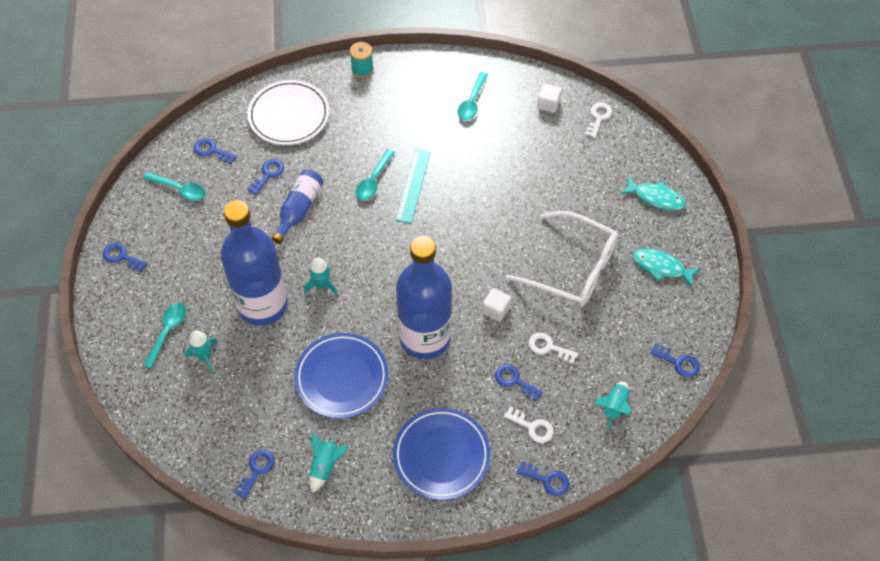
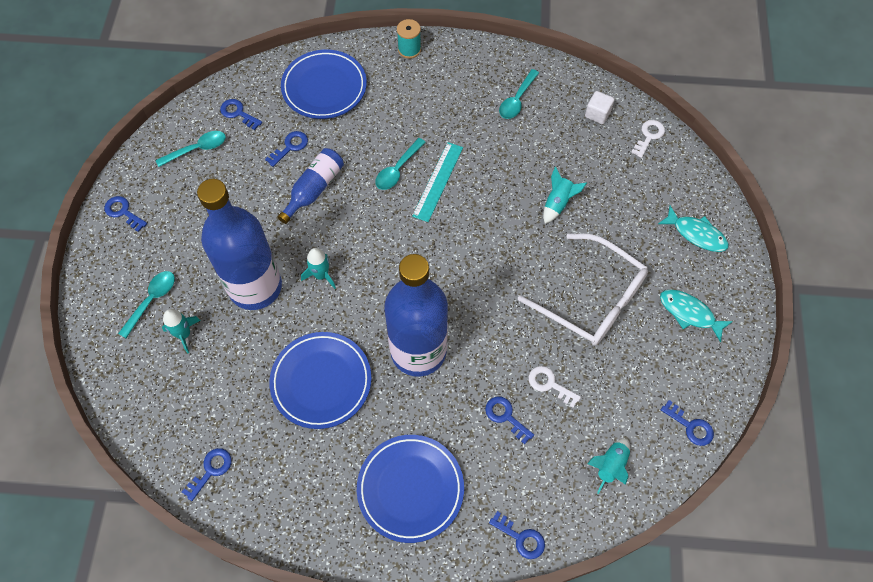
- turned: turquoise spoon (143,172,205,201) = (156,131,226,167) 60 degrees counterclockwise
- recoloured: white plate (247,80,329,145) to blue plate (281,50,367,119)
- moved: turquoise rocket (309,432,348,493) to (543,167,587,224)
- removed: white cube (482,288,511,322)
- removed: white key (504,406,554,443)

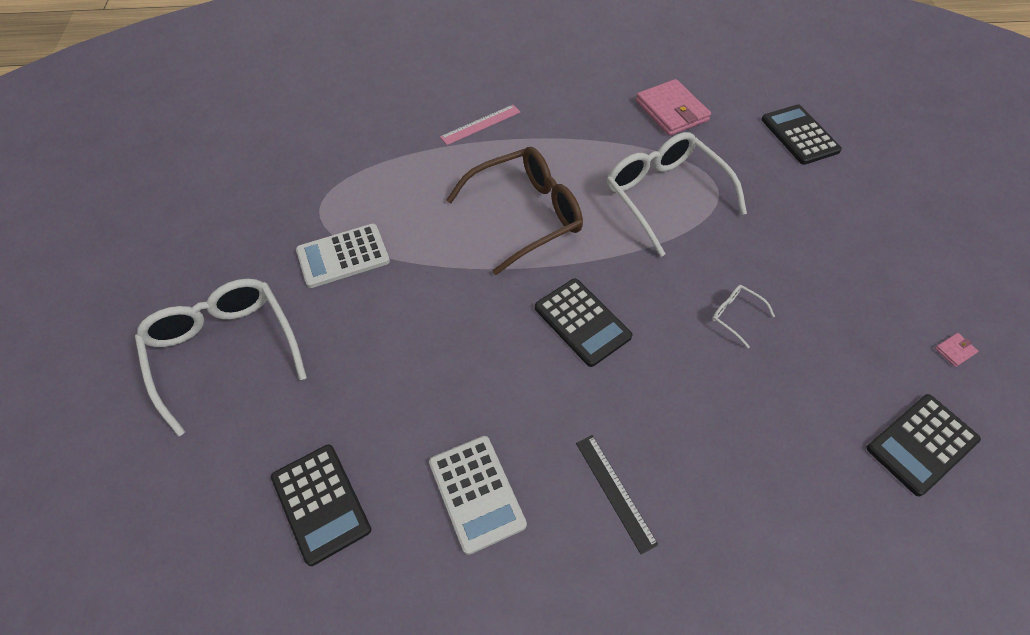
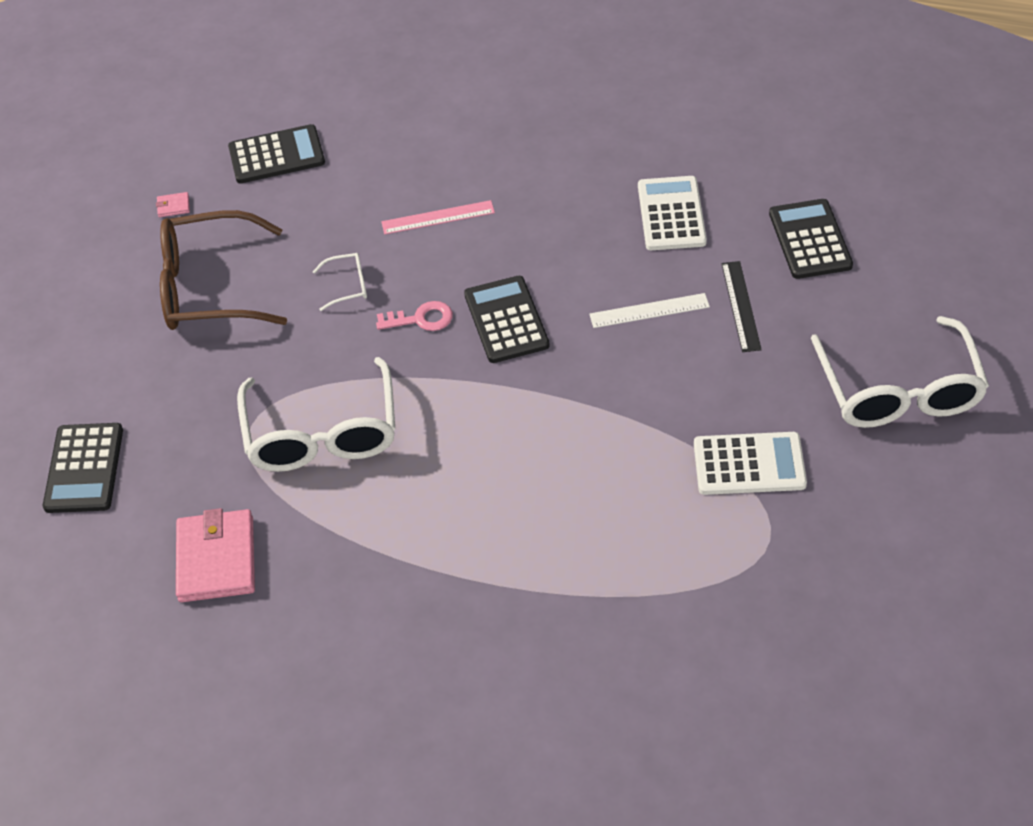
- moved: pink ruler (440,105,520,145) to (381,200,495,234)
- moved: brown glasses (446,147,583,275) to (160,210,287,330)
- moved: black ruler (576,435,659,554) to (722,261,762,352)
- turned: white glasses (712,285,775,348) = (313,253,367,311) 75 degrees counterclockwise
- added: pink key (376,301,453,331)
- added: white ruler (589,293,710,328)

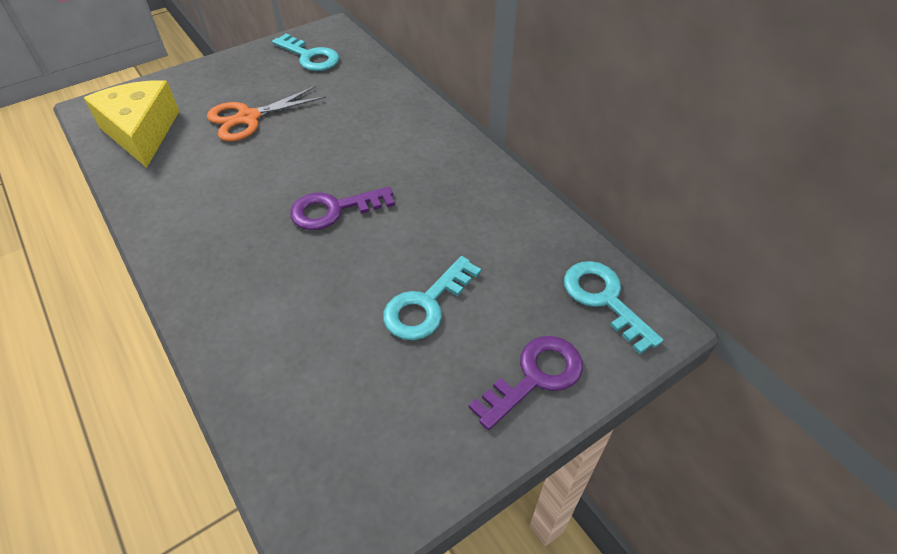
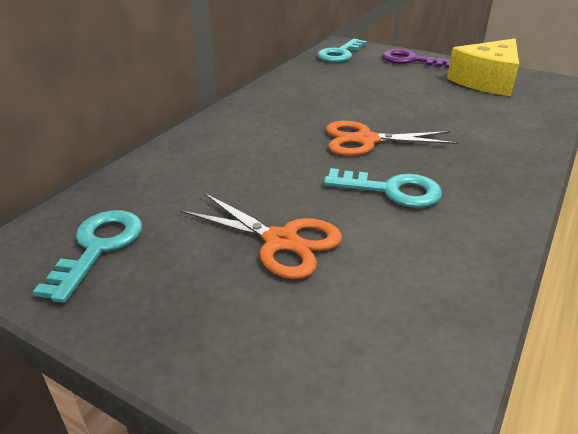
- moved: yellow cheese (84,80,179,168) to (447,39,519,96)
- replaced: purple key (290,187,395,230) to orange scissors (326,121,458,156)
- moved: turquoise key (383,256,481,340) to (324,168,442,208)

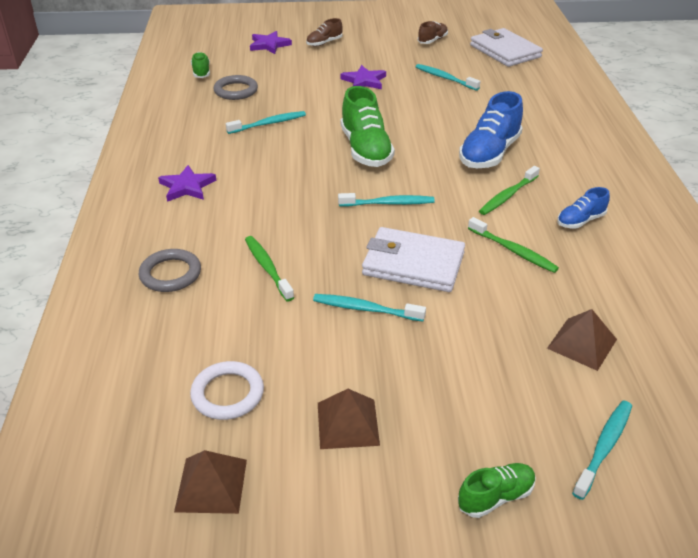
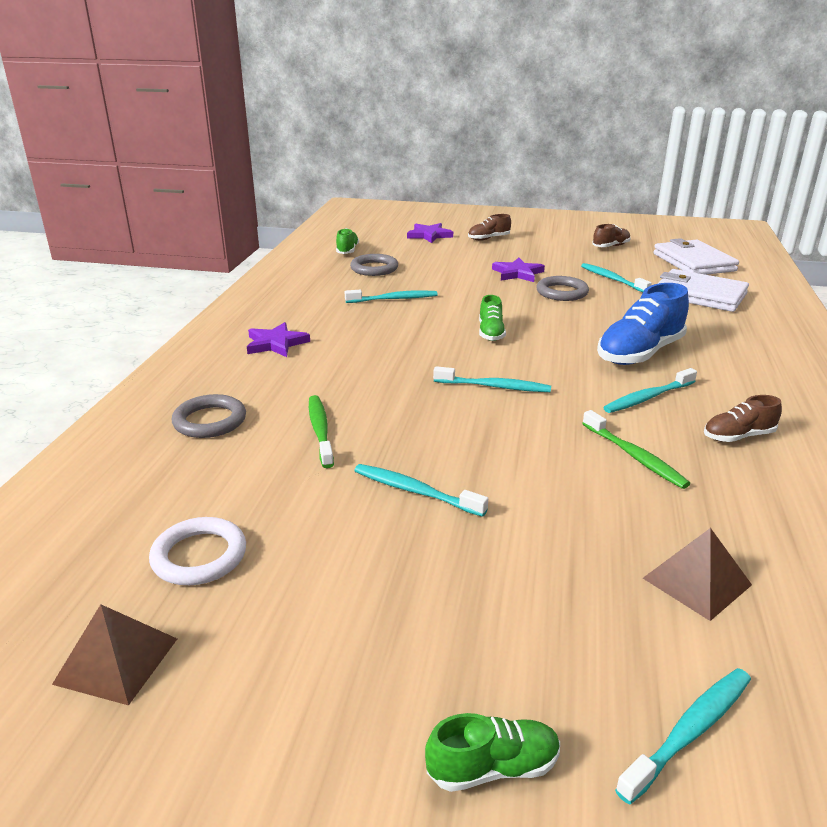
- removed: brown pyramid (318,389,380,449)
- resized: green shoe (341,86,395,167) = (479,295,506,341) x0.54
- moved: white wallet (362,227,465,292) to (657,269,749,312)
- recoloured: green toothbrush (479,166,540,215) to turquoise toothbrush (603,368,697,413)
- recoloured: blue shoe (557,187,610,228) to brown shoe (704,395,782,442)
- added: grey ring (536,276,589,301)

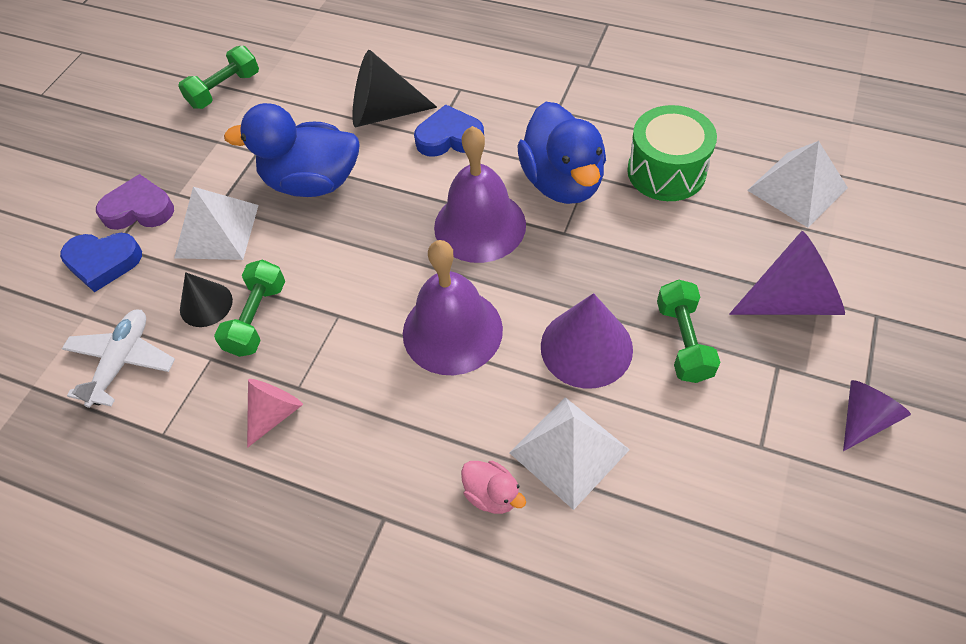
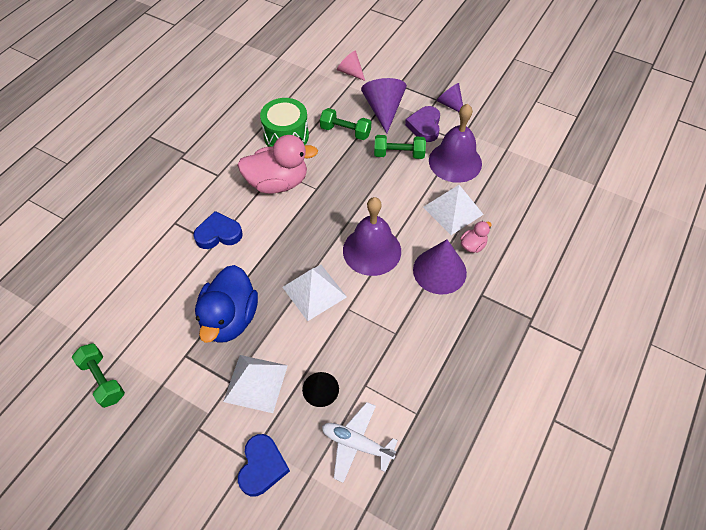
- moved: purple heart (96,174,174,230) to (405,106,440,142)
- moved: green dumbbell (214,259,285,357) to (320,108,371,140)
- moved: pink cone (247,379,303,448) to (337,51,365,81)
- removed: black cone (352,50,437,127)
- turned: blue heart (414,105,484,157) = (193,211,243,249) 75 degrees clockwise
- moved: purple bell (434,126,526,263) to (429,104,482,183)
- recoloured: blue duck (517,102,606,204) to pink duck (237,135,318,194)
- moved: purple cone (541,293,633,389) to (413,239,467,295)
- moved: white pyramid (747,141,848,228) to (282,265,347,321)

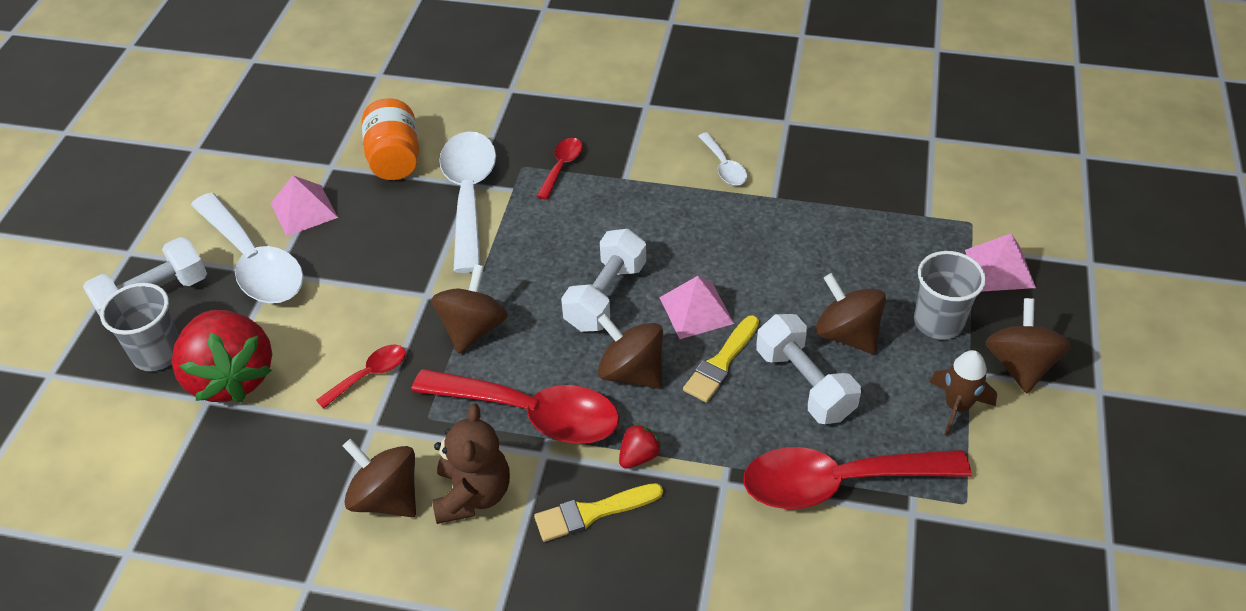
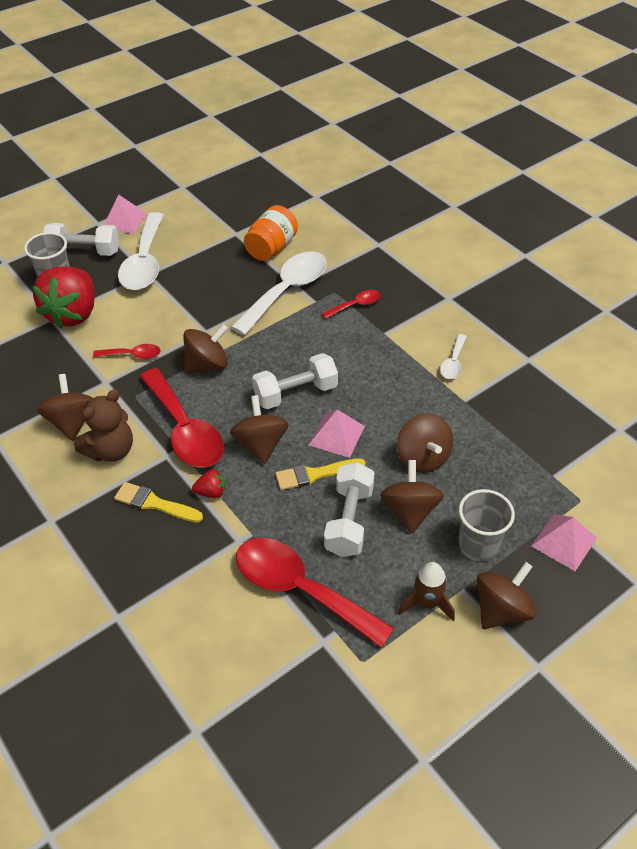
- moved: pink pyramid (271,175,338,236) to (104,195,147,234)
- added: brown spinning top (397,414,453,473)

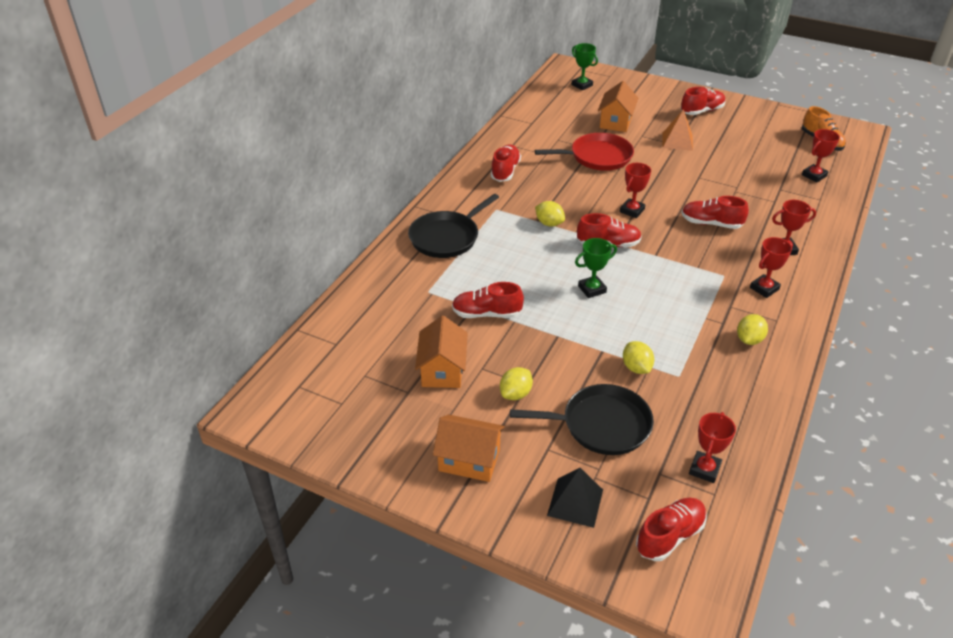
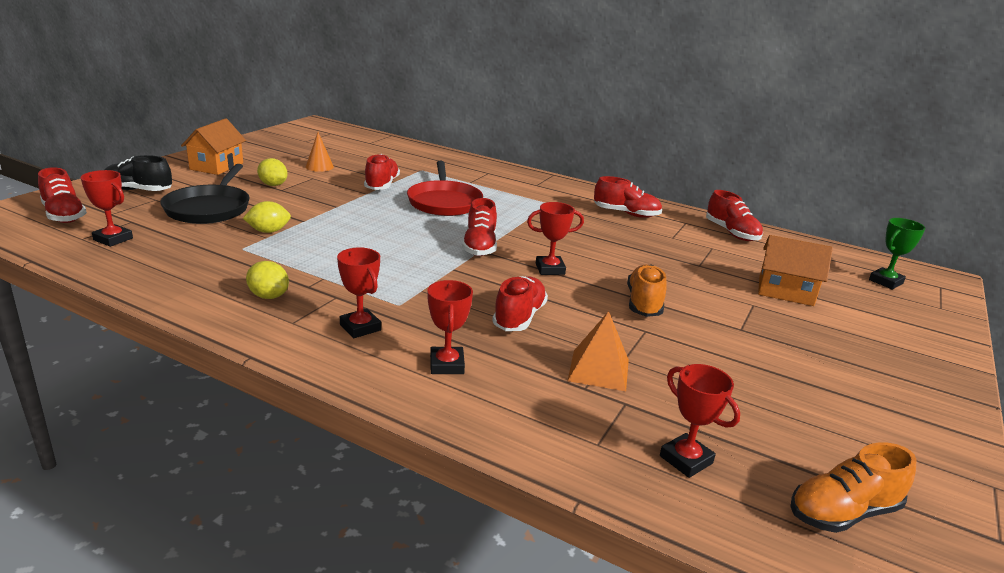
- removed: black pan (408,194,499,258)
- replaced: orange house (415,316,468,388) to orange cone (306,132,334,172)
- moved: red pan (535,133,634,171) to (407,161,483,216)
- removed: yellow lemon (535,201,565,227)
- replaced: black pyramid (547,468,603,528) to black shoe (105,155,172,191)
- removed: green trophy (575,238,617,298)
- turned: red trophy (620,163,651,218) = (527,202,584,275) 45 degrees counterclockwise
- moved: orange pyramid (662,109,693,151) to (568,311,629,391)
- moved: red shoe (681,87,726,115) to (706,190,763,241)
- added: orange shoe (627,264,667,317)

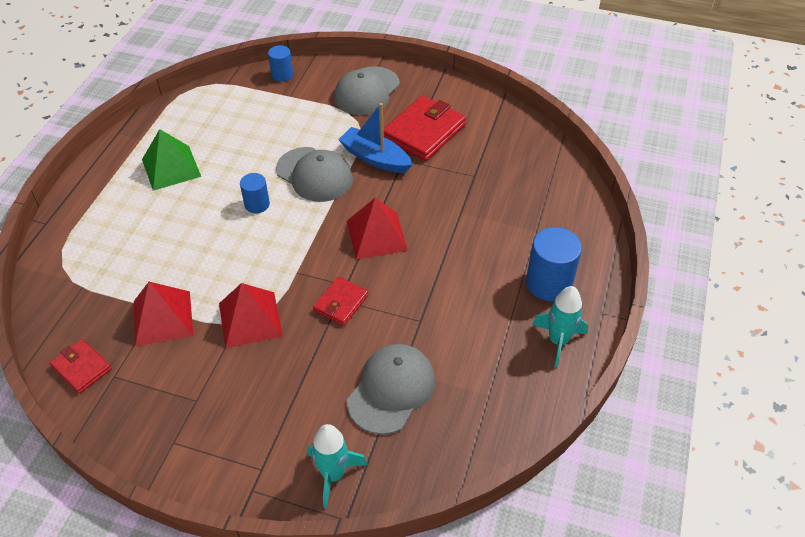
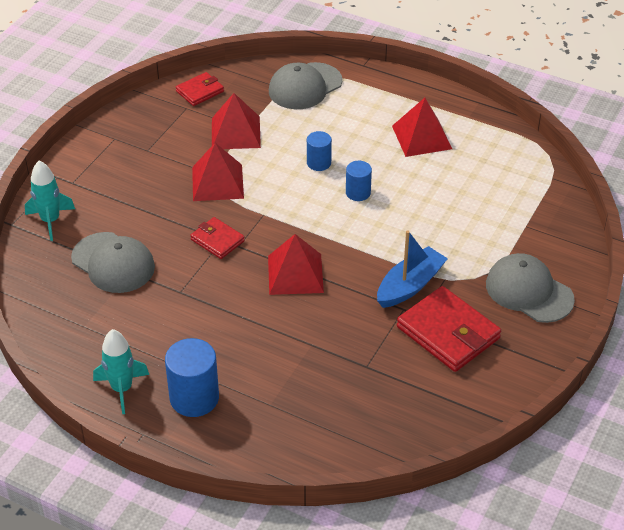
- recoloured: green pyramid (142,129,201,191) to red pyramid (392,98,452,157)
- moved: blue cylinder (268,45,293,82) to (307,131,332,171)
- moved: grey cap (276,147,353,202) to (269,62,342,109)

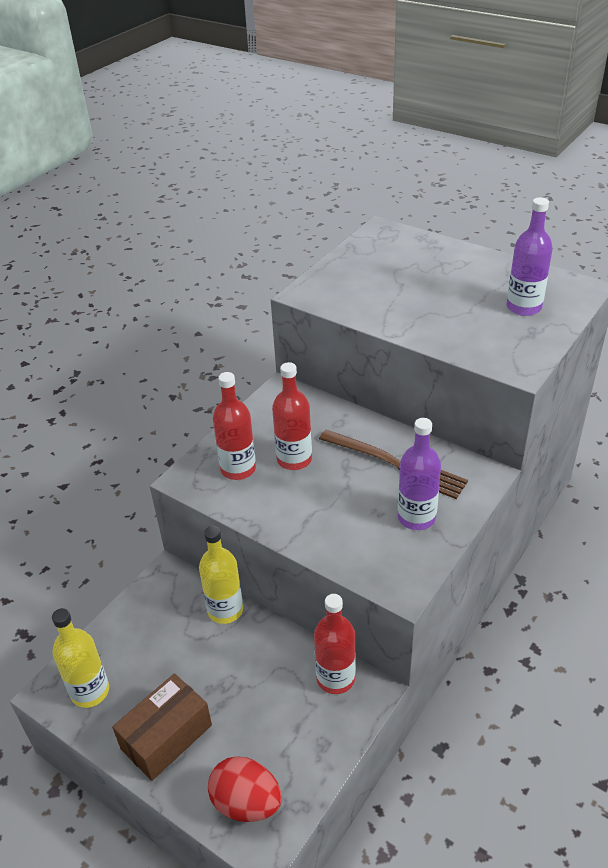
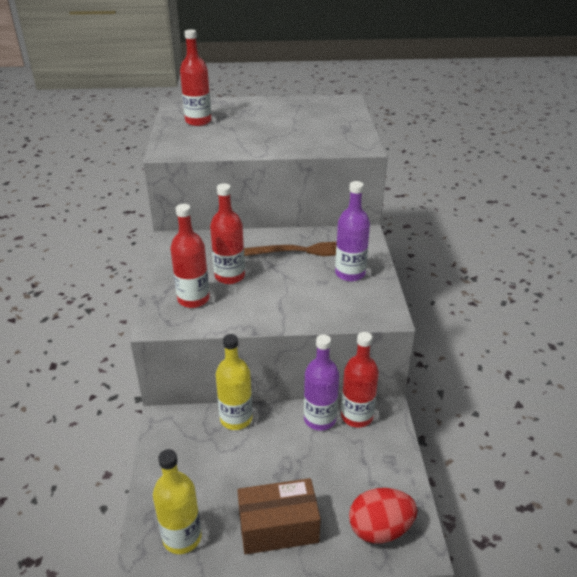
- turned: brown box (112,673,212,781) = (237,478,321,555) 75 degrees clockwise
- moved: purple bottle (507,197,553,316) to (304,335,339,430)
- added: red bottle (180,29,212,126)

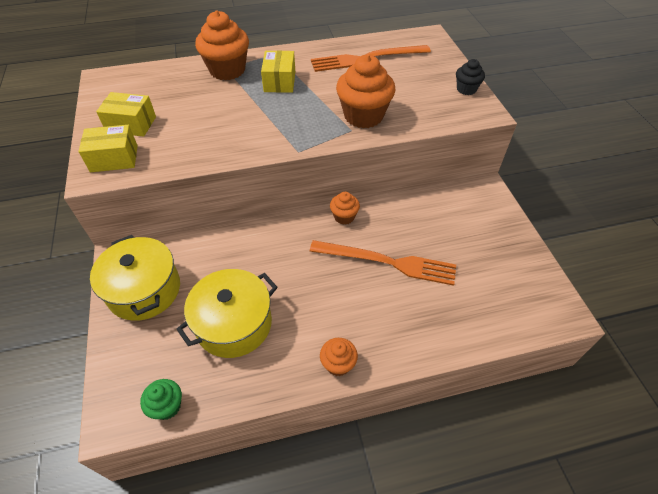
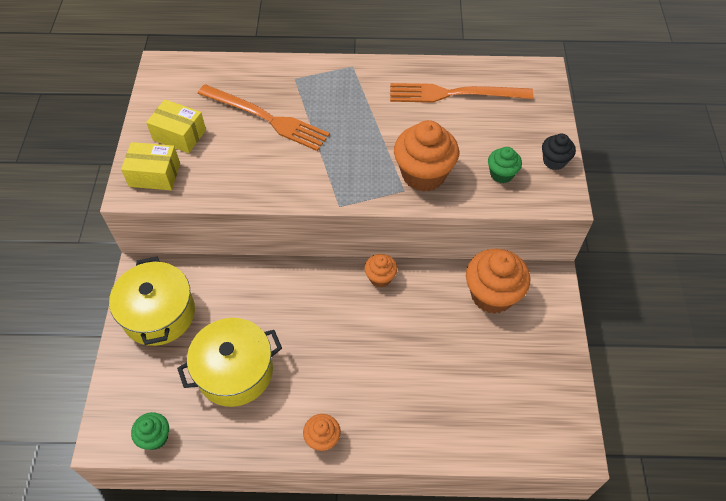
- moved: orange cupcake (195,10,249,80) to (466,249,530,314)
- removed: yellow box (261,50,295,93)
- moved: orange fork (310,240,456,286) to (198,84,330,151)
- added: green cupcake (488,147,522,183)

